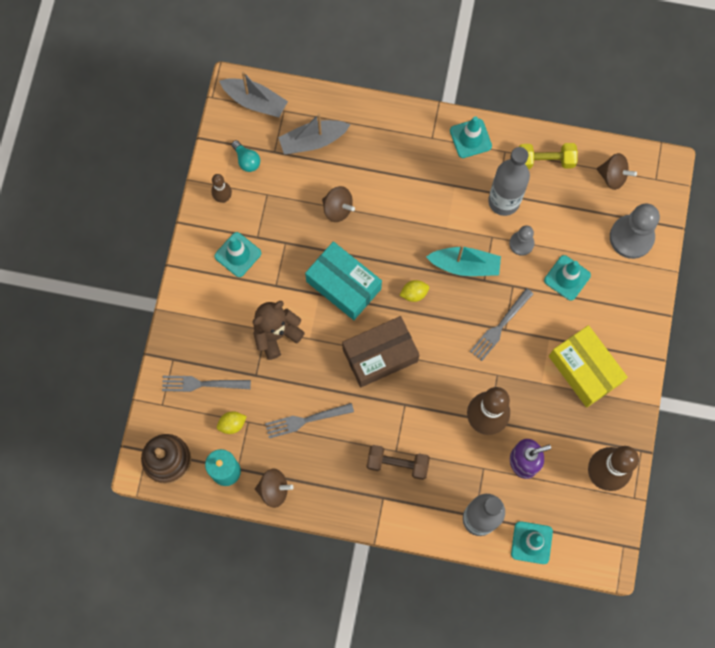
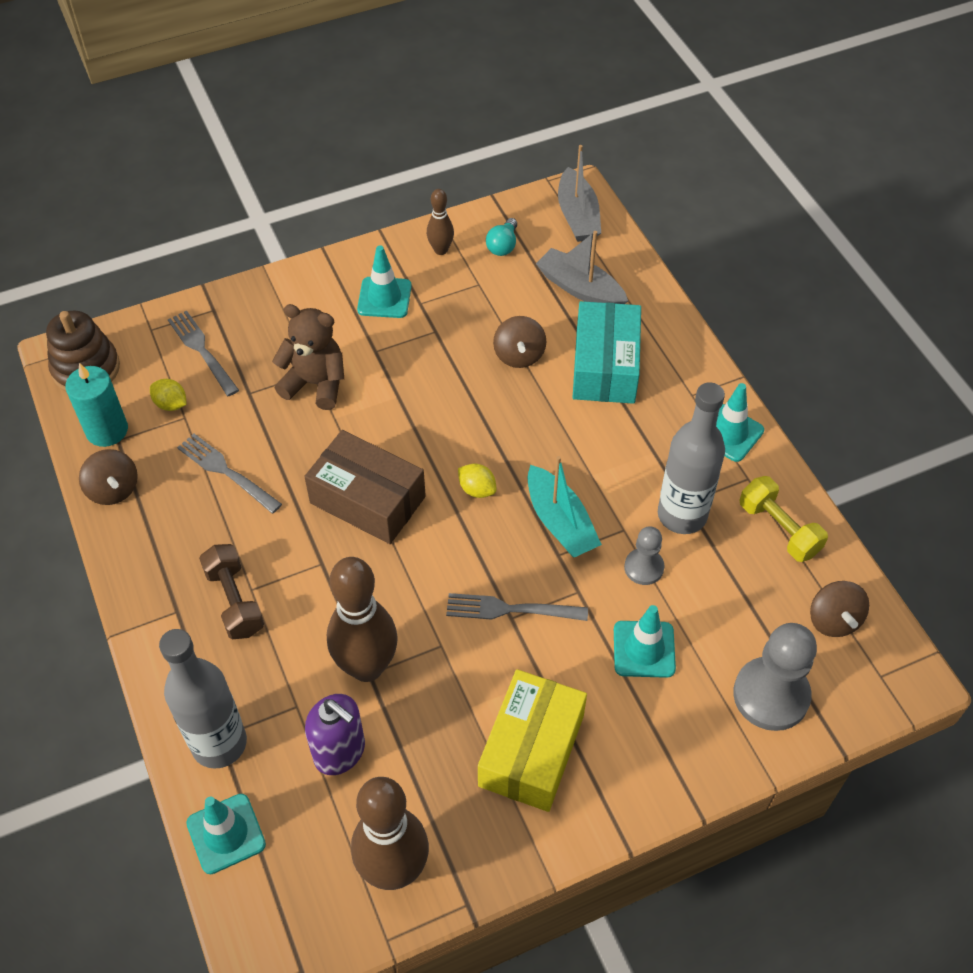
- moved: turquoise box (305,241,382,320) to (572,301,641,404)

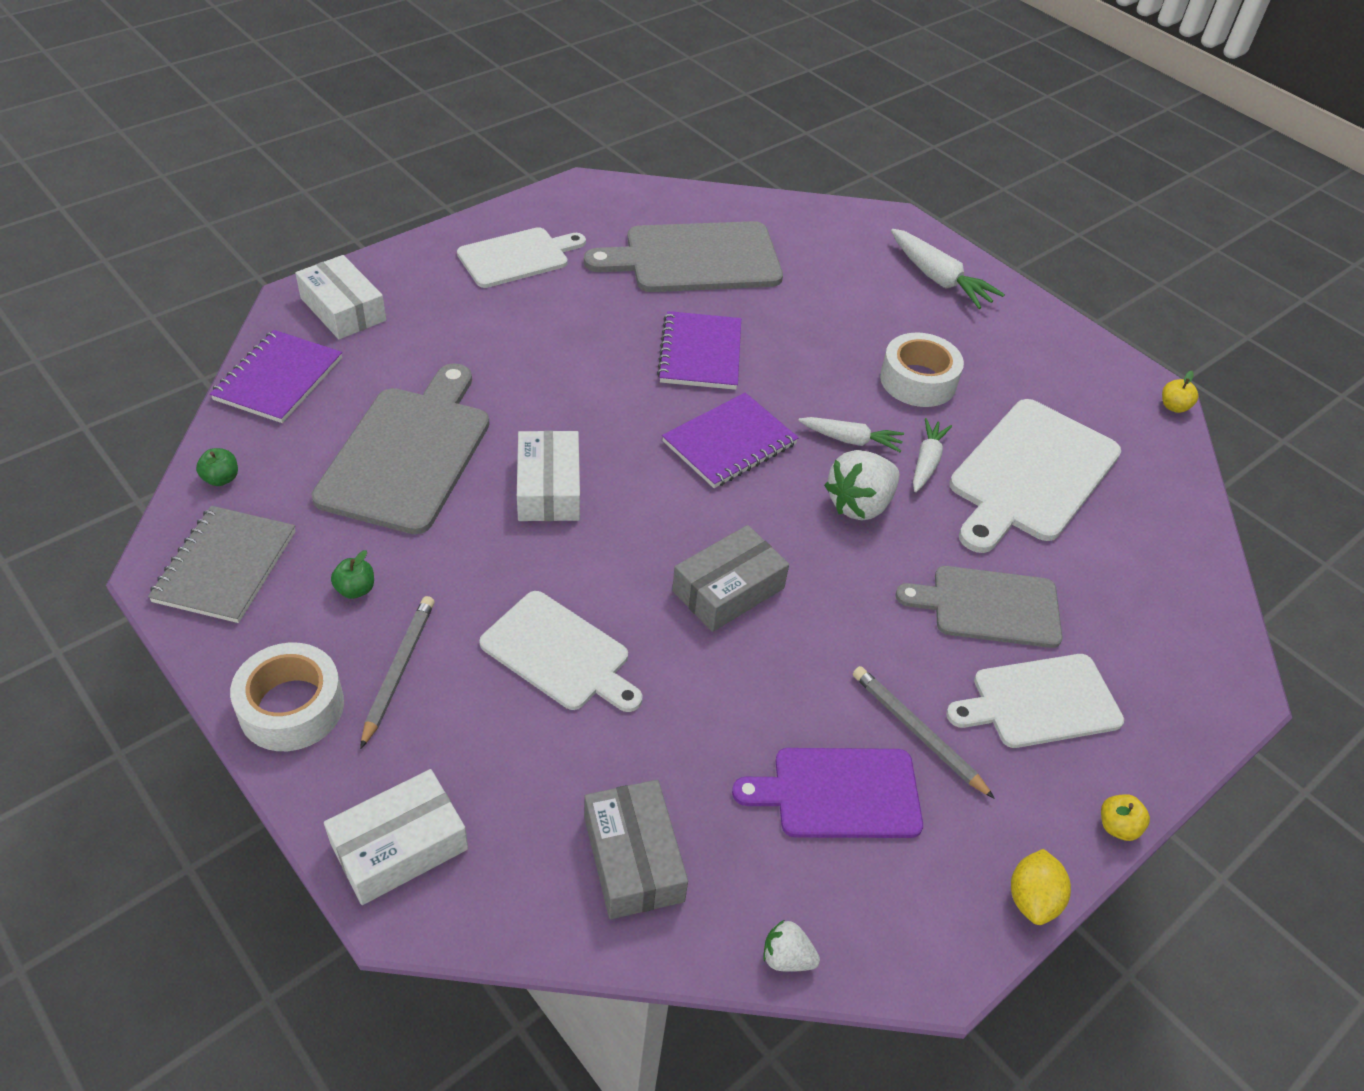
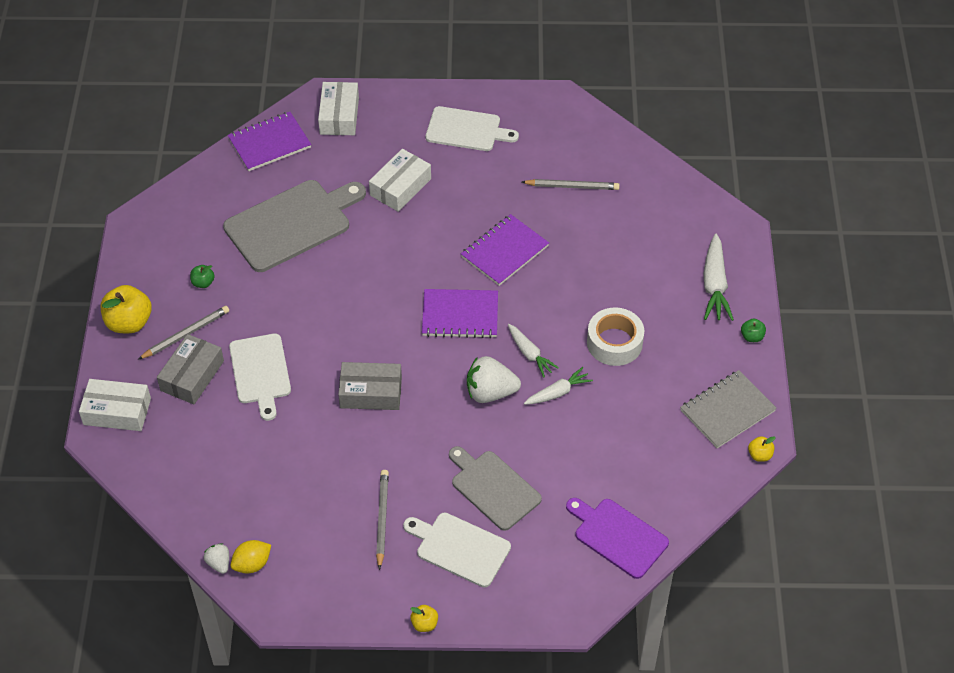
- moved: grey notebook (148,506,296,623) to (680,370,777,449)
- moved: green apple (196,448,238,486) to (741,318,766,342)
- replaced: white tape (230,643,344,751) to yellow apple (101,285,152,333)
- moved: white box (517,431,580,521) to (369,149,431,212)
- replaced: grey cutting board (584,221,783,292) to grey pencil (522,179,620,190)
- moved: grey box (584,780,688,919) to (157,334,224,404)
- moved: purple cutting board (732,748,923,838) to (566,498,669,579)
- removed: white cutting board (949,399,1121,553)
- moved: yellow lemon (1011,849,1071,925) to (230,540,271,574)

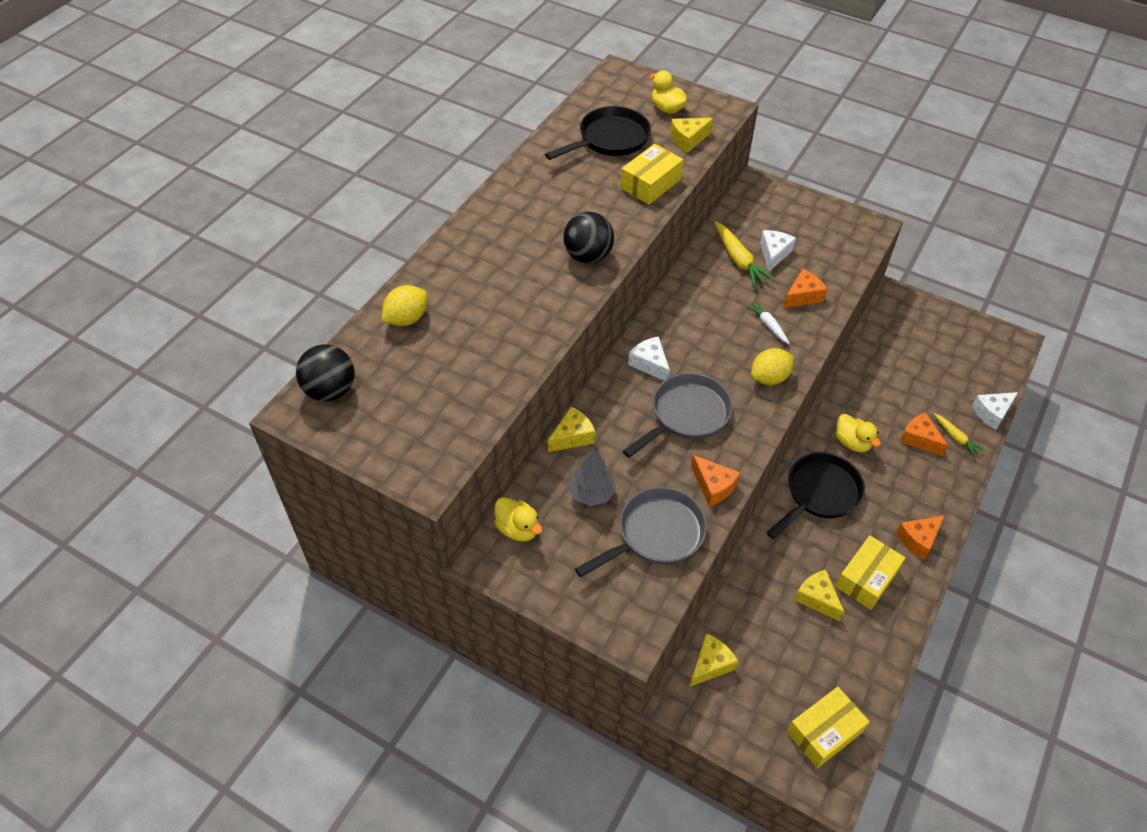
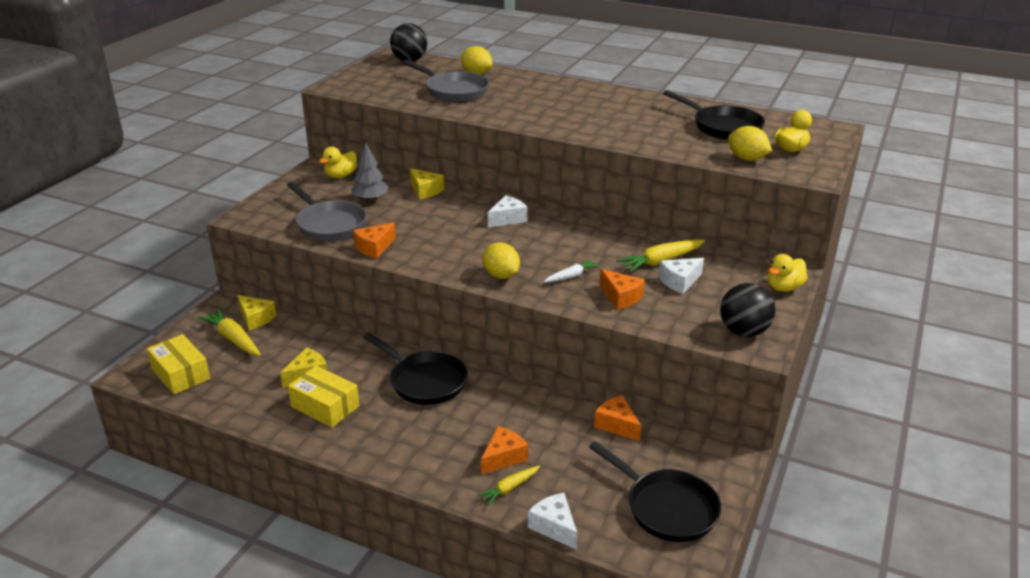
- moved: black ball (563,212,614,263) to (720,283,775,337)
- removed: yellow box (620,144,683,204)
- moved: grey pan (623,373,733,458) to (403,60,489,102)
- replaced: yellow cheese (670,118,713,153) to yellow lemon (728,126,772,161)
- turned: white cheese (760,230,796,271) = (659,258,704,294) 135 degrees clockwise
- moved: yellow duck (836,414,881,452) to (768,254,808,292)
- moved: orange cheese (896,515,945,560) to (594,395,642,441)
- added: yellow carrot (198,309,261,356)
- added: black pan (589,441,721,542)

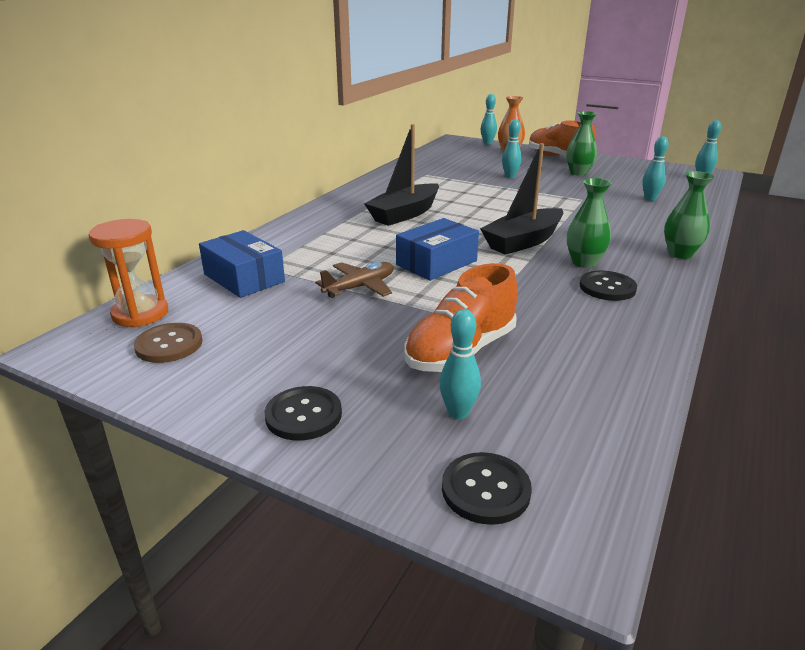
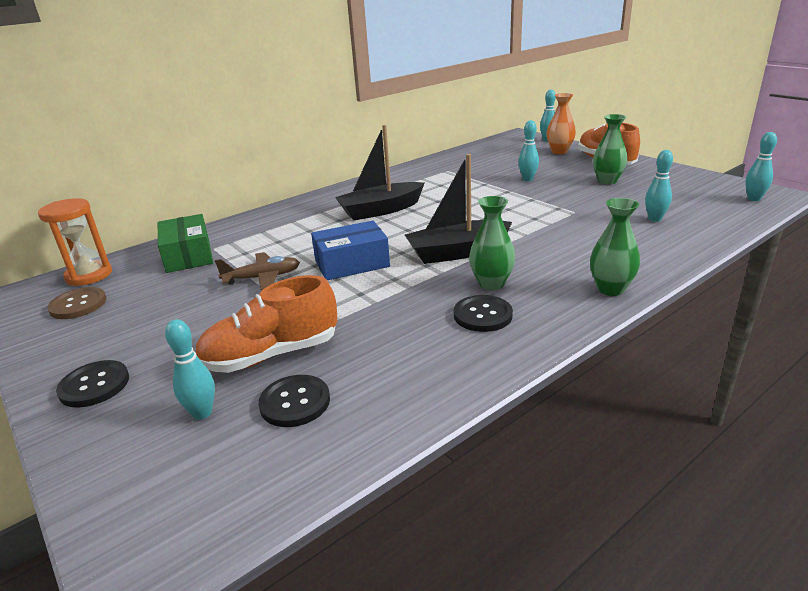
- recoloured: blue box (199,230,285,298) to green box (158,214,213,273)
- moved: black button (442,452,532,525) to (258,375,330,427)

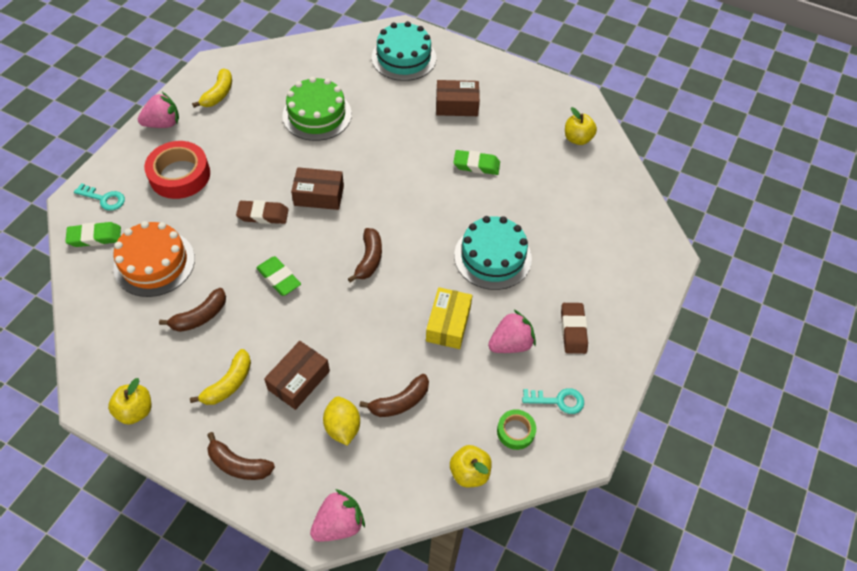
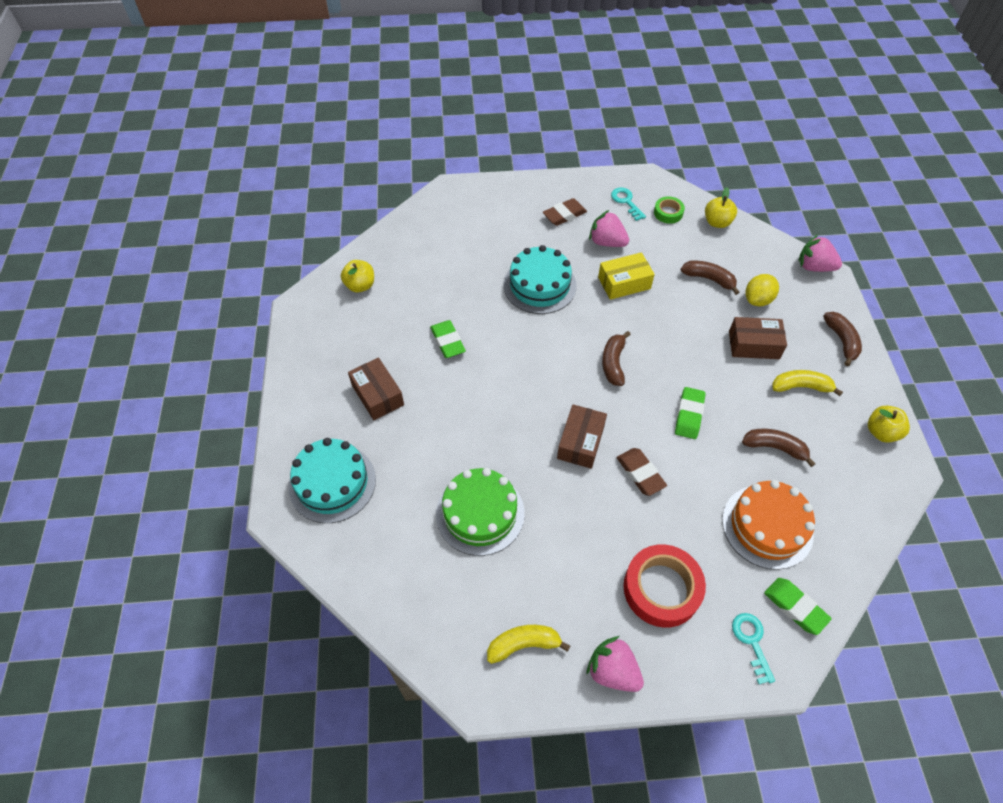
- turned: brown box (291,167,344,210) = (557,404,607,469) 45 degrees clockwise
- turned: brown banana (348,228,382,283) = (602,331,631,386) 60 degrees counterclockwise

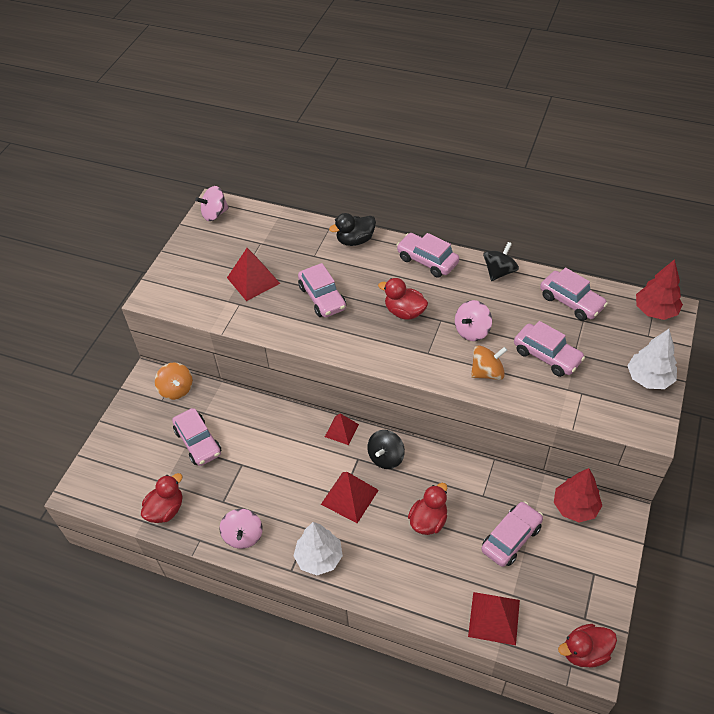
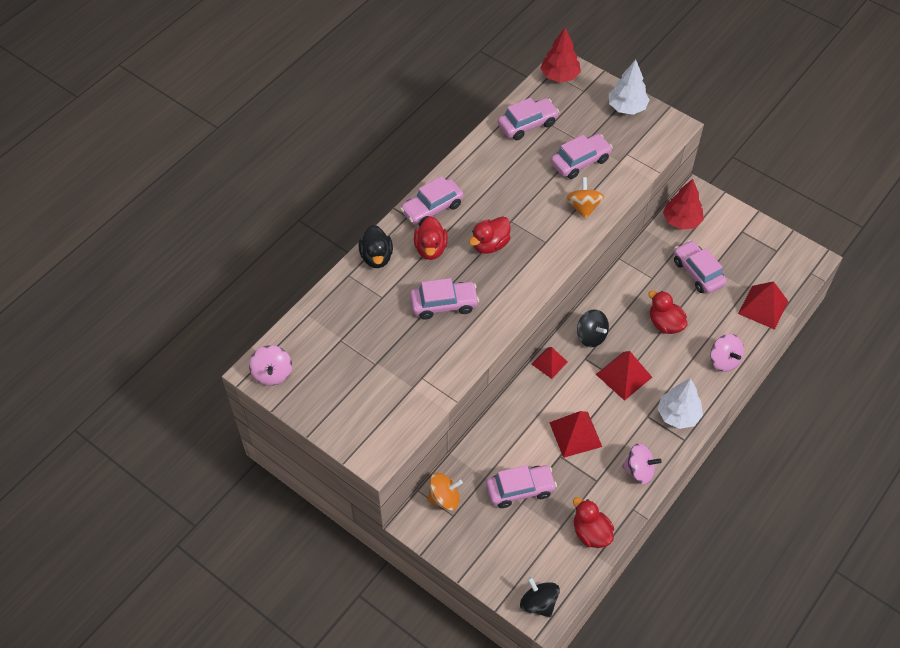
- moved: red pyramid (227,248,280,301) to (549,411,602,458)
- moved: pink spinning top (455,300,492,341) to (710,334,744,372)
- moved: black spinning top (483,242,519,281) to (520,577,560,618)
- moved: red duck (558,624,617,668) to (414,216,448,260)

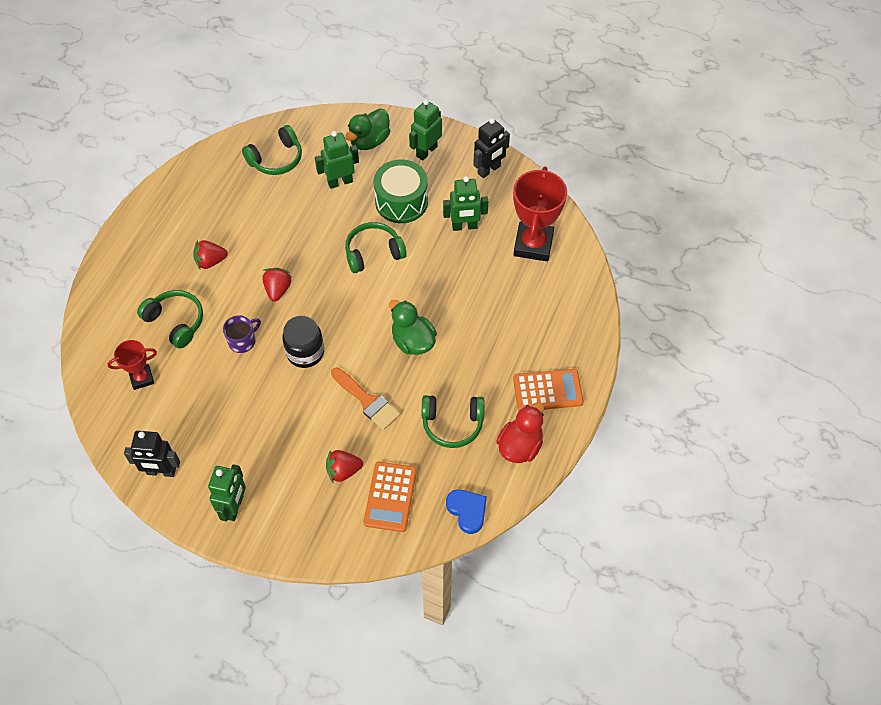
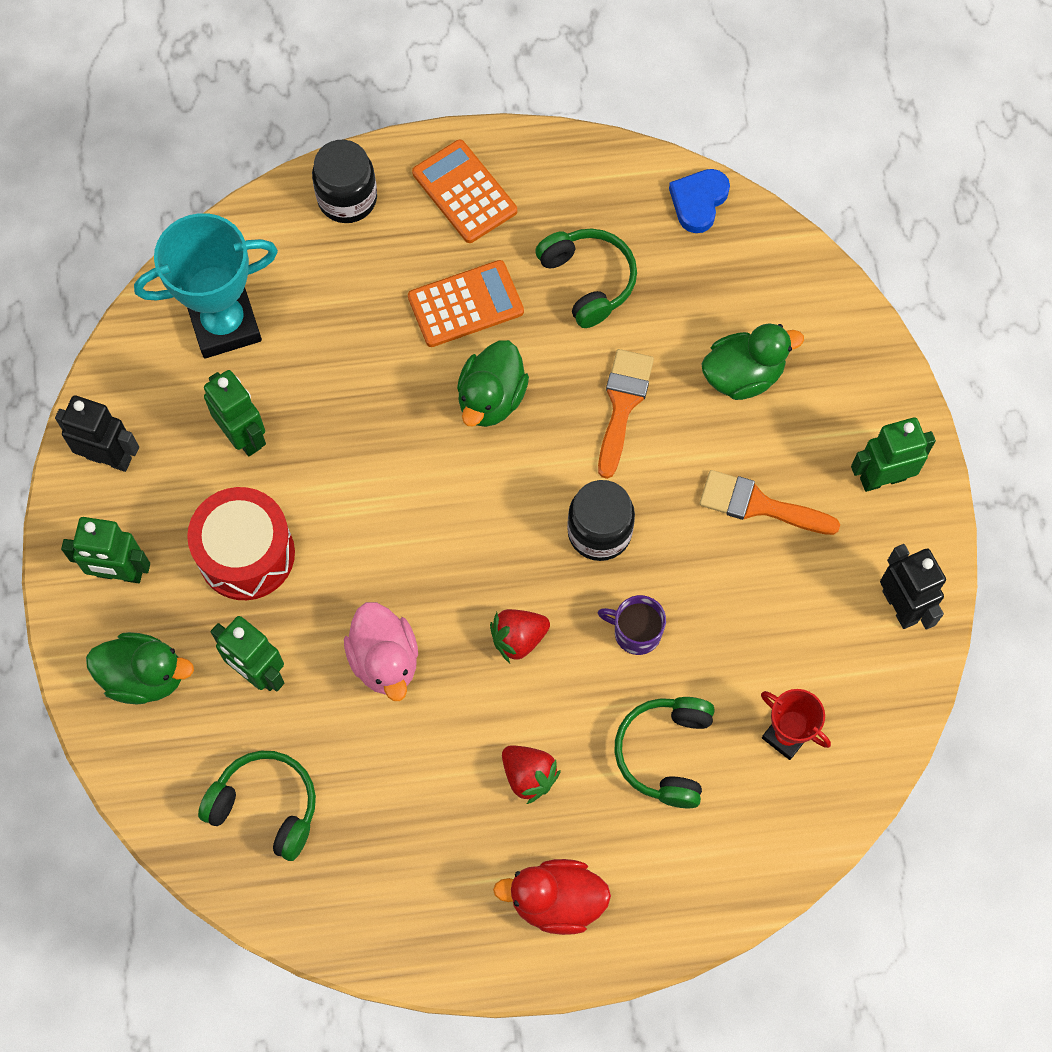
- replaced: red strawberry (326,450,363,484) to green duck (701,323,804,400)
- removed: green headphones (345,222,407,273)
- moved: orange calculator (363,462,417,532) to (408,260,524,347)
- recoloured: green drum (374,159,428,223) to red drum (187,487,295,600)
- moved: red duck (496,402,544,463) to (493,859,611,935)
- recoloured: red trophy (513,167,567,262) to turquoise trophy (134,213,278,358)
- added: black jar (312,140,377,223)
- added: pink duck (344,602,418,701)
- added: orange brush (699,470,840,535)

